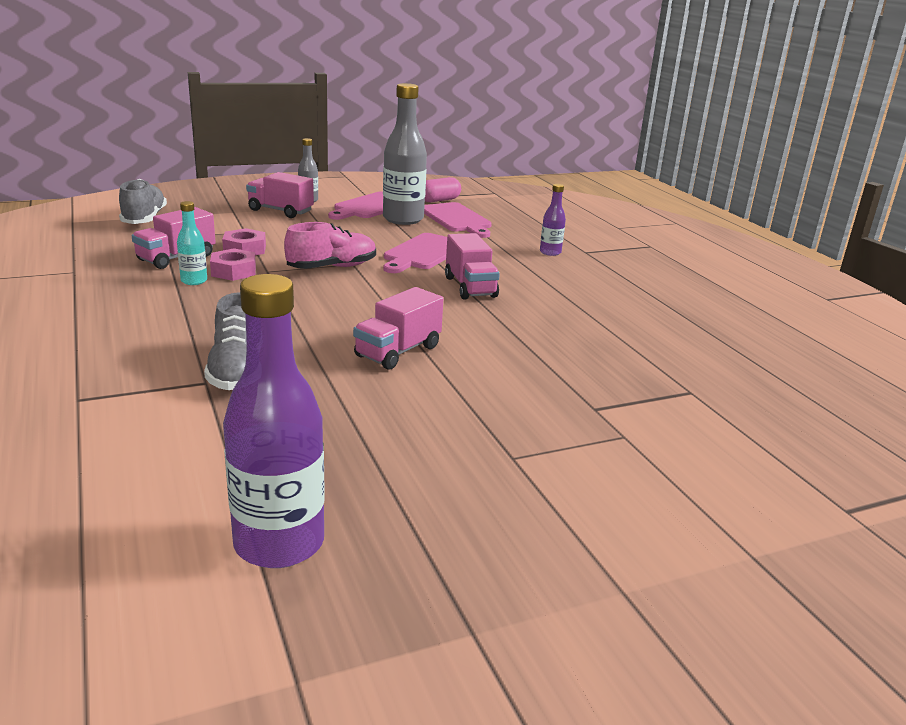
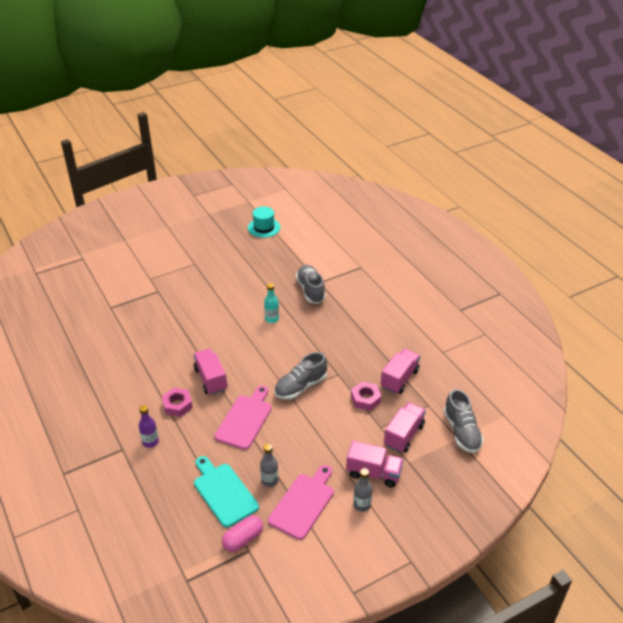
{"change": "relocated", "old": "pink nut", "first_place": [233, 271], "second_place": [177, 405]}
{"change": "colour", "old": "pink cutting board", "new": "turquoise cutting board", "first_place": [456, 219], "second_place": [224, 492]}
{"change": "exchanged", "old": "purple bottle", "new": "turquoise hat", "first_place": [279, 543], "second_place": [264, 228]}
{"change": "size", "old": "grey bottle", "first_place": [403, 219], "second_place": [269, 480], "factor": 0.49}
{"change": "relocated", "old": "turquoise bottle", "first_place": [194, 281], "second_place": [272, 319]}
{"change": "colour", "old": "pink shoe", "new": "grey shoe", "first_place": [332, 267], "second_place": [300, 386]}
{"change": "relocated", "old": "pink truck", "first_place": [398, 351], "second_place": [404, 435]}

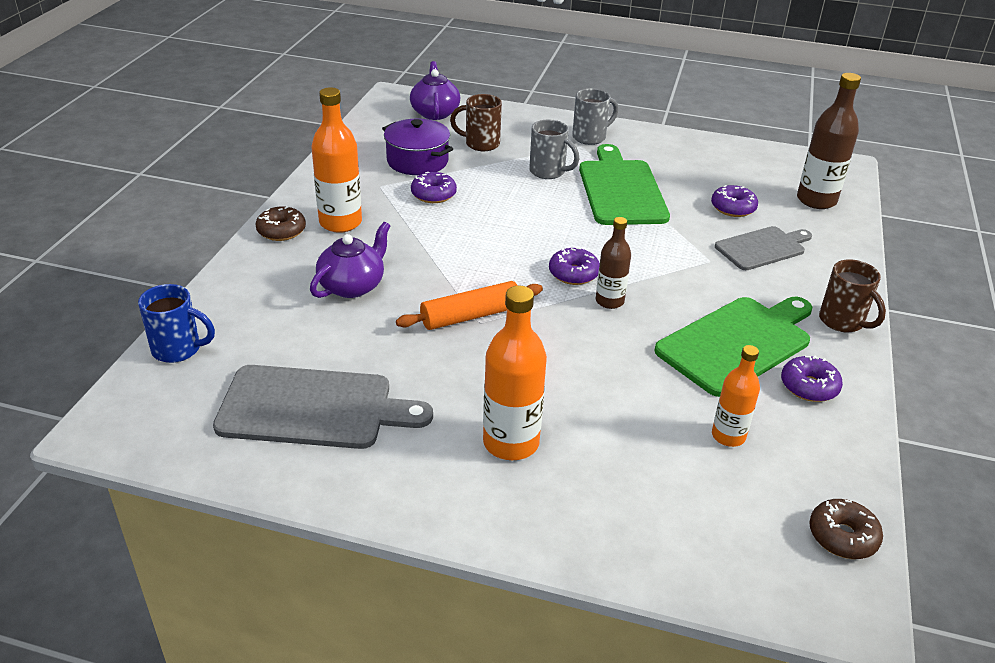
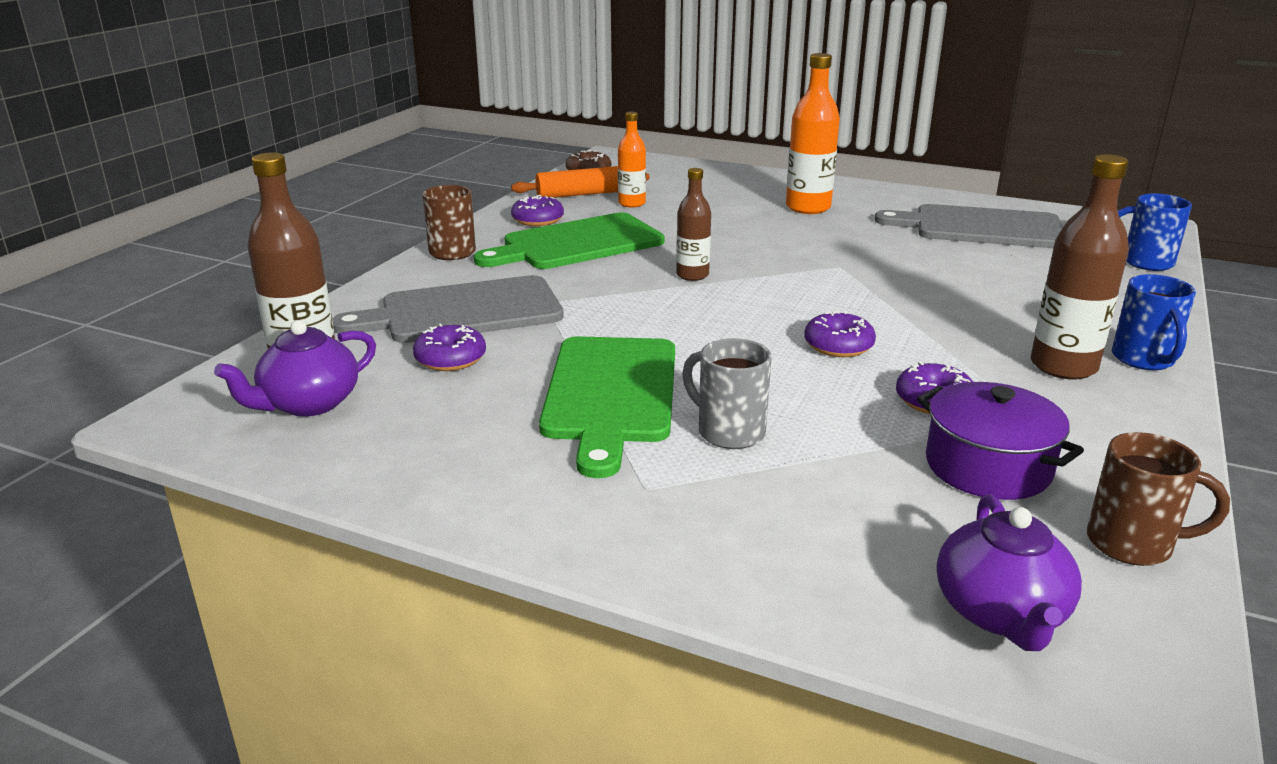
{"change": "relocated", "old": "purple teapot", "first_place": [352, 286], "second_place": [309, 404]}
{"change": "size", "old": "grey cutting board", "first_place": [763, 248], "second_place": [462, 312], "factor": 1.57}
{"change": "relocated", "old": "orange rolling pin", "first_place": [470, 316], "second_place": [581, 194]}
{"change": "relocated", "old": "purple donut", "first_place": [573, 274], "second_place": [838, 346]}
{"change": "colour", "old": "orange bottle", "new": "brown bottle", "first_place": [340, 222], "second_place": [1063, 366]}
{"change": "relocated", "old": "brown mug", "first_place": [481, 144], "second_place": [1133, 544]}
{"change": "exchanged", "old": "brown donut", "new": "blue mug", "first_place": [281, 231], "second_place": [1144, 360]}
{"change": "missing", "old": "grey mug", "first_place": [590, 137]}

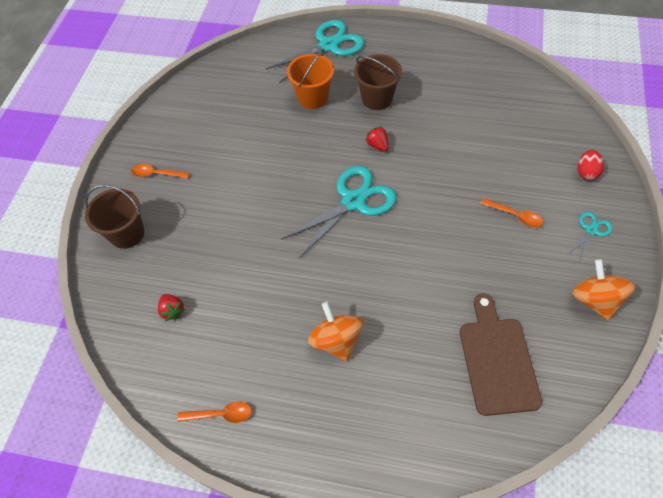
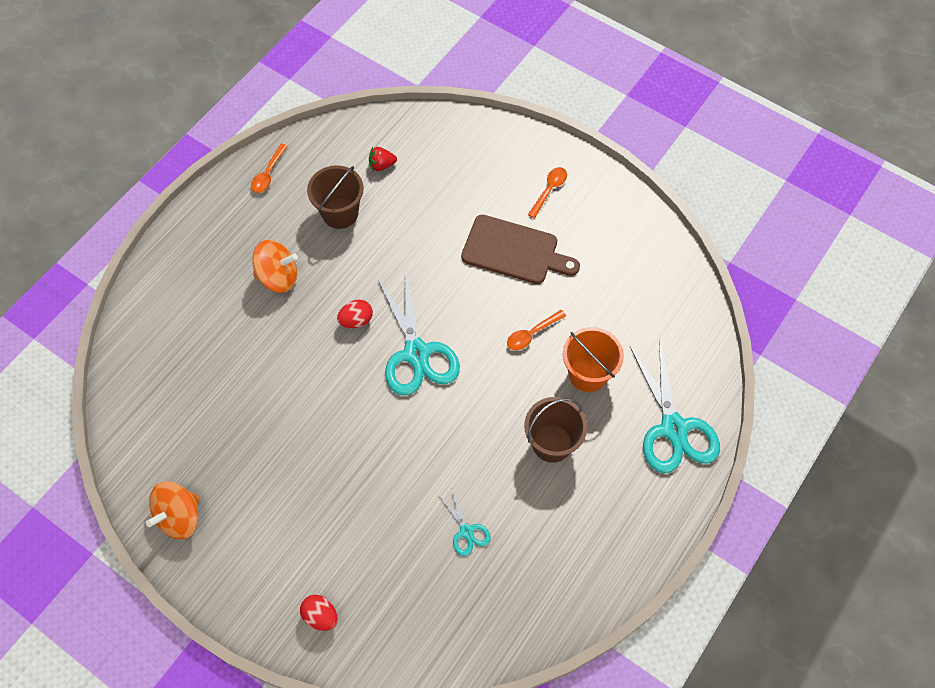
{"change": "spun", "old": "orange spinning top", "first_place": [595, 300], "second_place": [179, 517], "degrees": 120}
{"change": "relocated", "old": "brown bucket", "first_place": [127, 233], "second_place": [340, 213]}
{"change": "appeared", "new": "red egg", "second_place": [356, 320]}
{"change": "relocated", "old": "turquoise scissors", "first_place": [591, 230], "second_place": [466, 531]}
{"change": "relocated", "old": "brown cutting board", "first_place": [497, 360], "second_place": [514, 251]}
{"change": "relocated", "old": "orange spoon", "first_place": [515, 216], "second_place": [532, 334]}
{"change": "missing", "old": "red strawberry", "first_place": [377, 145]}

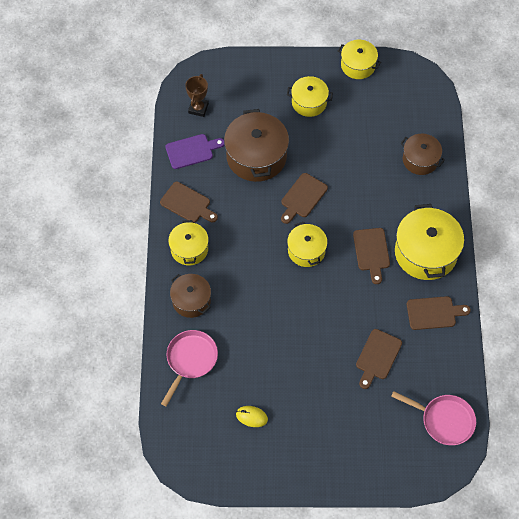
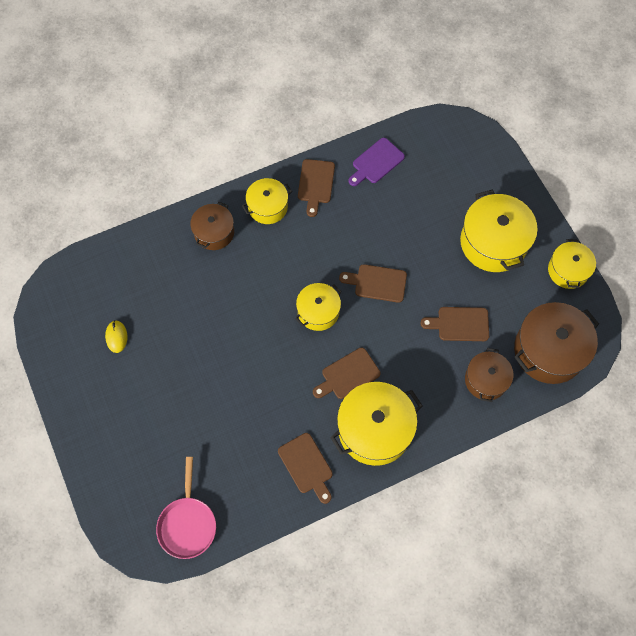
{"change": "spun", "old": "purple cutting board", "first_place": [192, 151], "second_place": [376, 162], "degrees": 90}
{"change": "relocated", "old": "brown cutting board", "first_place": [377, 357], "second_place": [459, 324]}
{"change": "size", "old": "yellow pot", "first_place": [309, 102], "second_place": [493, 242], "factor": 1.67}
{"change": "relocated", "old": "brown pot", "first_place": [256, 156], "second_place": [549, 350]}
{"change": "missing", "old": "pink pan", "first_place": [190, 360]}
{"change": "missing", "old": "brown trophy", "first_place": [198, 108]}

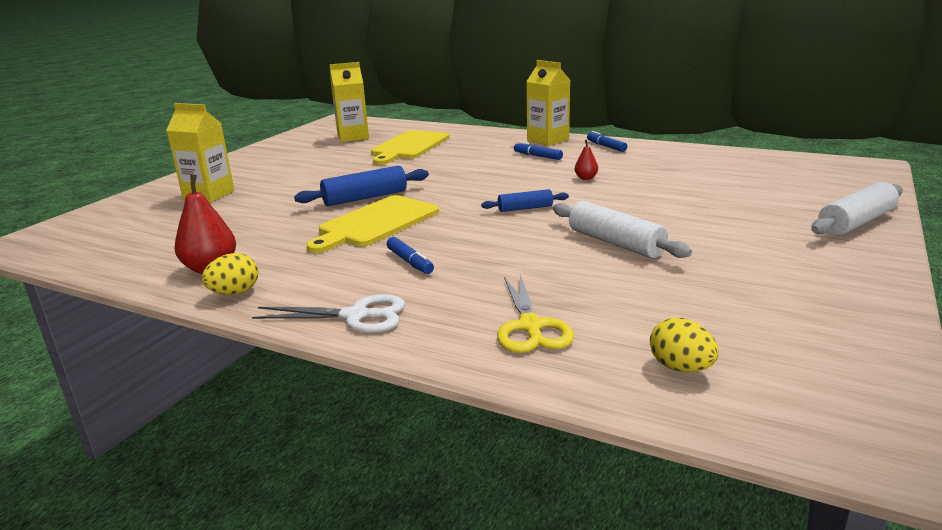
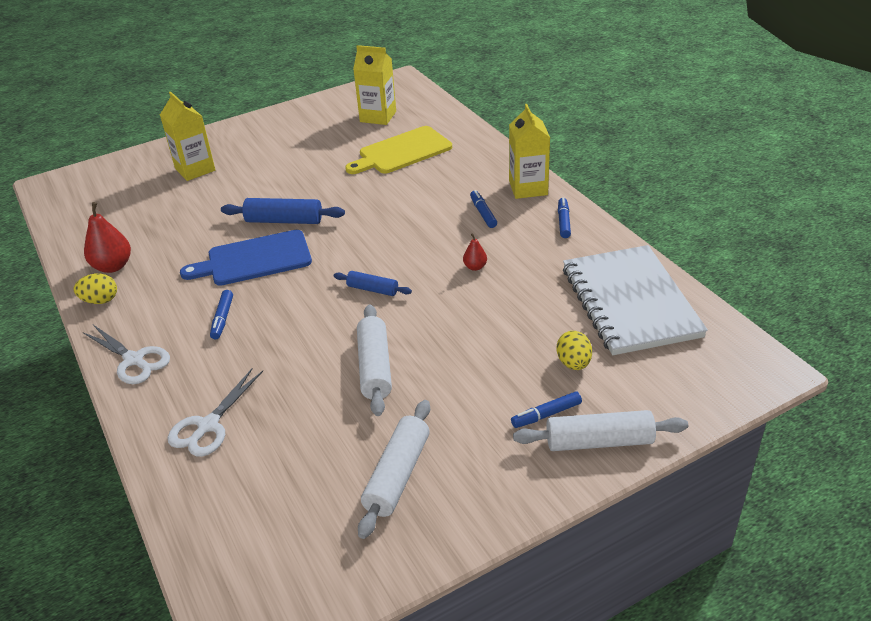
{"change": "colour", "old": "yellow scissors", "new": "white scissors", "first_place": [530, 326], "second_place": [208, 426]}
{"change": "colour", "old": "yellow cutting board", "new": "blue cutting board", "first_place": [375, 223], "second_place": [254, 259]}
{"change": "appeared", "new": "white rolling pin", "second_place": [397, 475]}
{"change": "appeared", "new": "blue marker", "second_place": [546, 415]}
{"change": "relocated", "old": "yellow egg", "first_place": [680, 368], "second_place": [573, 363]}
{"change": "appeared", "new": "white notebook", "second_place": [630, 302]}

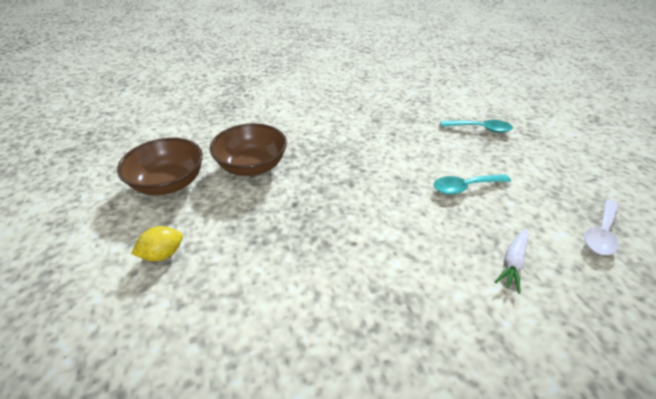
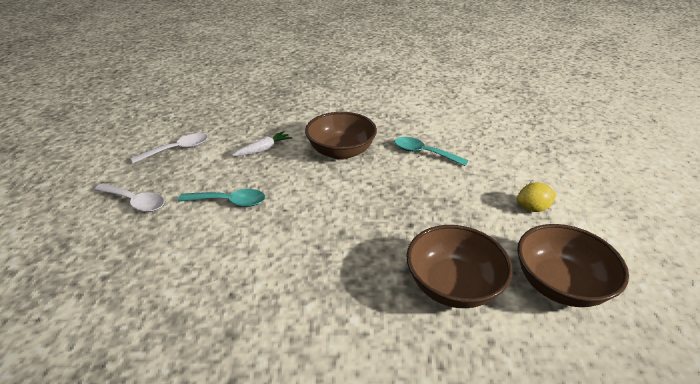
{"change": "appeared", "new": "white spoon", "second_place": [135, 202]}
{"change": "appeared", "new": "brown bowl", "second_place": [341, 151]}
{"change": "relocated", "old": "turquoise spoon", "first_place": [480, 129], "second_place": [423, 153]}

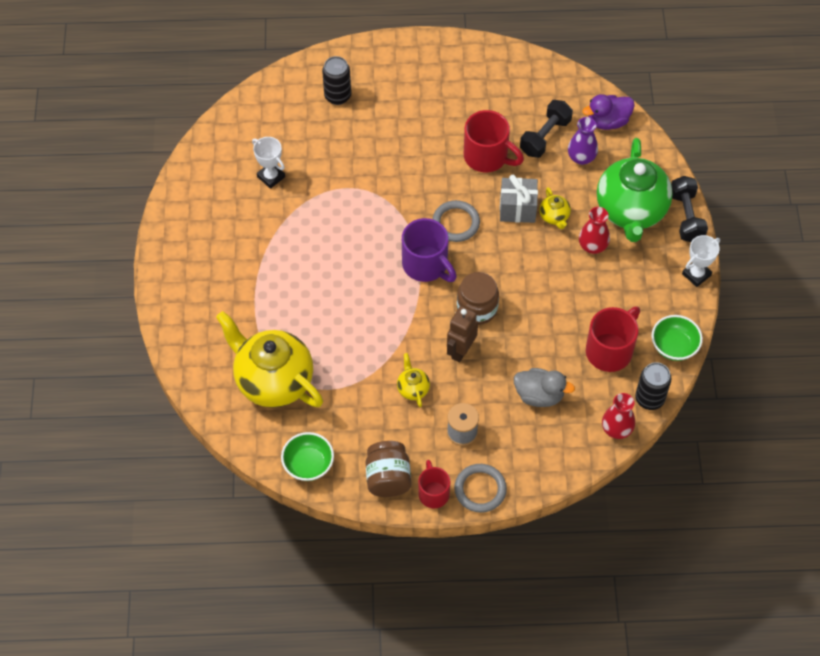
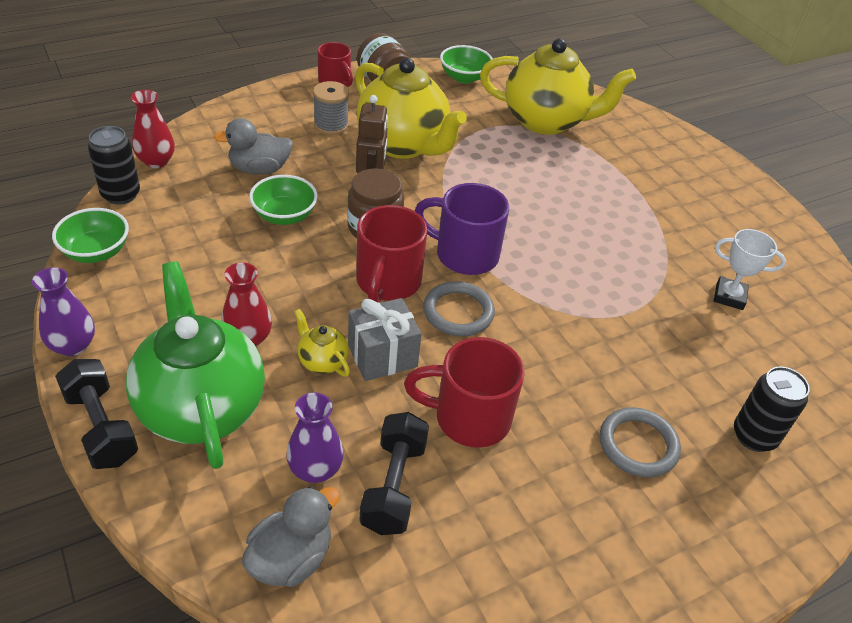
{"change": "exchanged", "old": "white trophy", "new": "purple vase", "first_place": [696, 274], "second_place": [73, 345]}
{"change": "colour", "old": "purple duck", "new": "grey duck", "first_place": [607, 121], "second_place": [291, 558]}
{"change": "appeared", "new": "green bowl", "second_place": [284, 216]}
{"change": "size", "old": "yellow teapot", "first_place": [413, 388], "second_place": [403, 145], "factor": 2.39}
{"change": "relocated", "old": "red mug", "first_place": [610, 350], "second_place": [387, 282]}
{"change": "relocated", "old": "grey ring", "first_place": [480, 489], "second_place": [638, 445]}

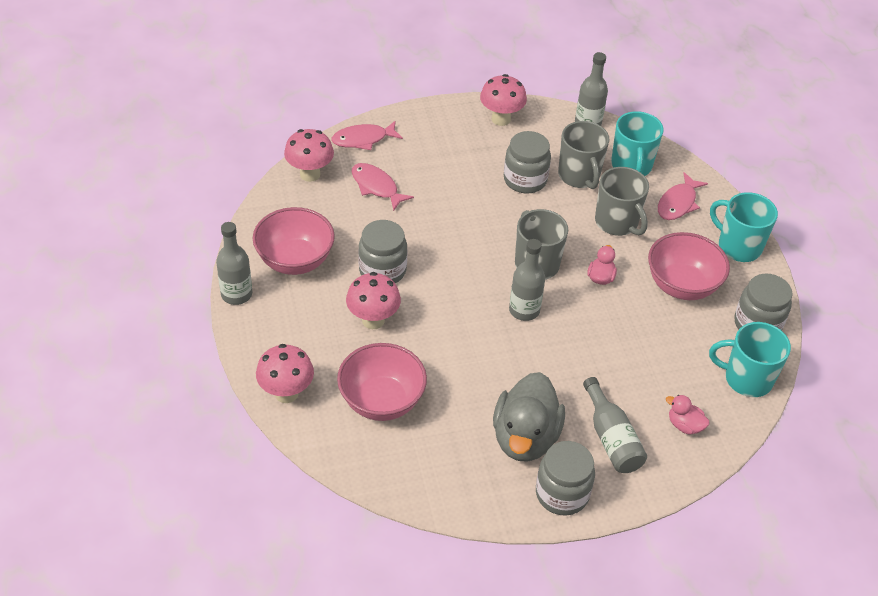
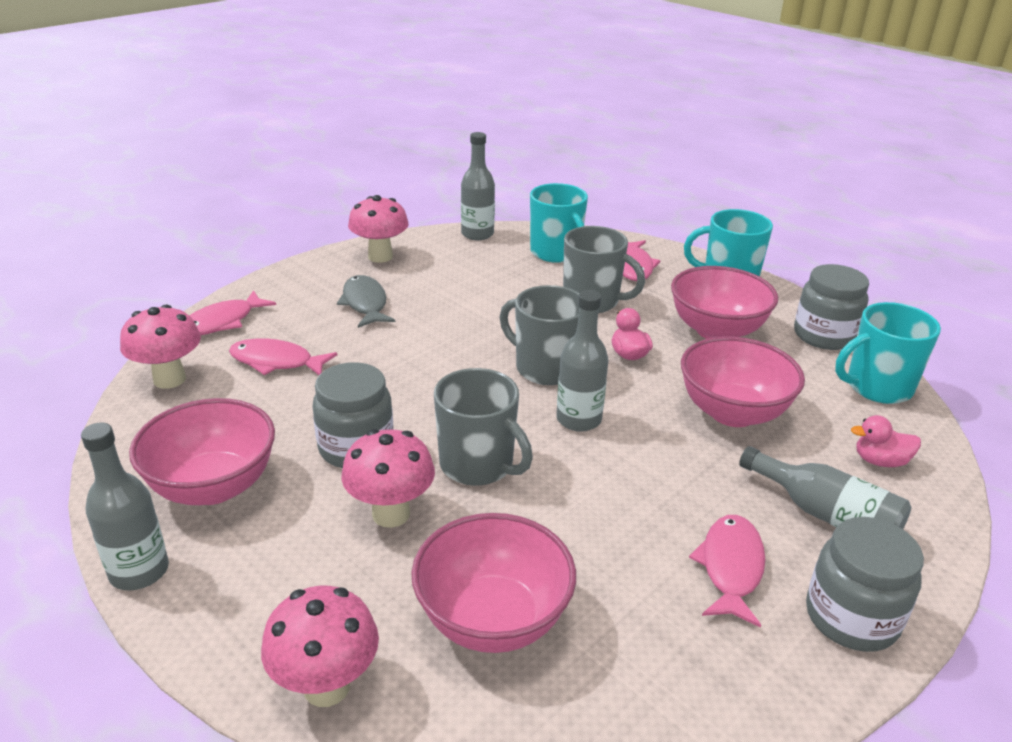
{"change": "appeared", "new": "grey fish", "second_place": [365, 303]}
{"change": "relocated", "old": "grey mug", "first_place": [579, 176], "second_place": [478, 465]}
{"change": "appeared", "new": "pink bowl", "second_place": [732, 412]}
{"change": "exchanged", "old": "grey duck", "new": "pink fish", "first_place": [525, 438], "second_place": [730, 567]}
{"change": "missing", "old": "grey jar", "first_place": [525, 180]}

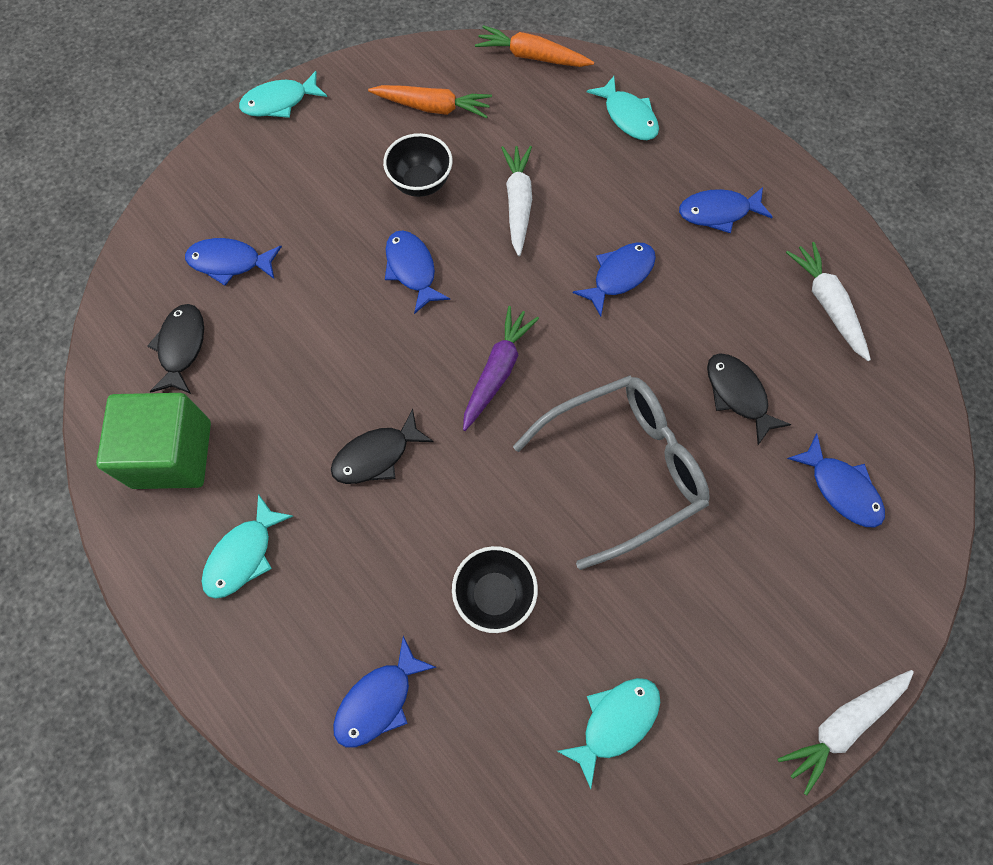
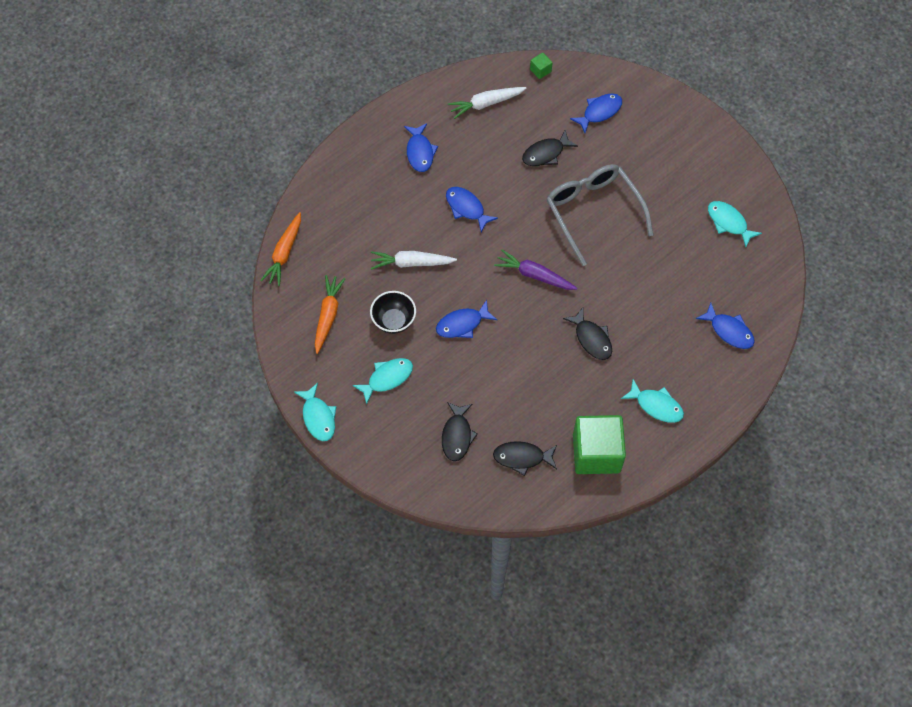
{"change": "relocated", "old": "turquoise fish", "first_place": [628, 117], "second_place": [387, 378]}
{"change": "colour", "old": "blue fish", "new": "black fish", "first_place": [230, 262], "second_place": [457, 436]}
{"change": "appeared", "new": "green cube", "second_place": [540, 70]}
{"change": "missing", "old": "black bowl", "first_place": [494, 595]}
{"change": "missing", "old": "white carrot", "first_place": [842, 725]}

